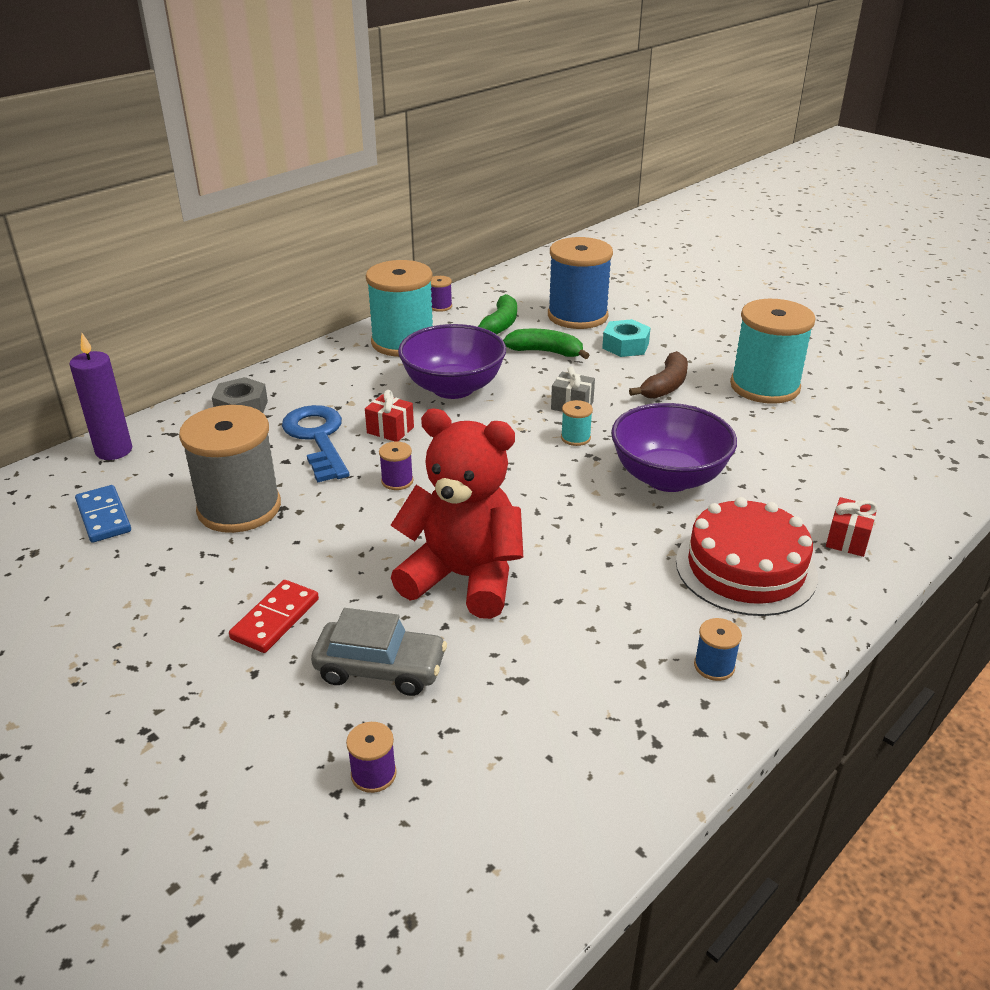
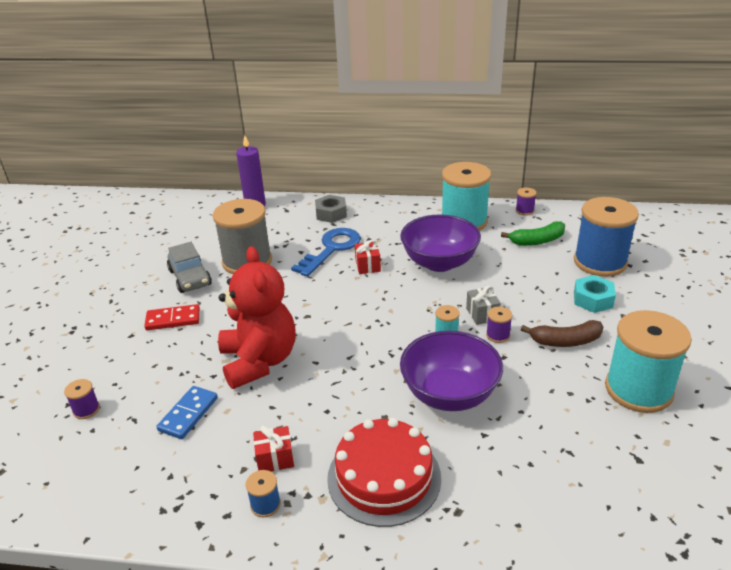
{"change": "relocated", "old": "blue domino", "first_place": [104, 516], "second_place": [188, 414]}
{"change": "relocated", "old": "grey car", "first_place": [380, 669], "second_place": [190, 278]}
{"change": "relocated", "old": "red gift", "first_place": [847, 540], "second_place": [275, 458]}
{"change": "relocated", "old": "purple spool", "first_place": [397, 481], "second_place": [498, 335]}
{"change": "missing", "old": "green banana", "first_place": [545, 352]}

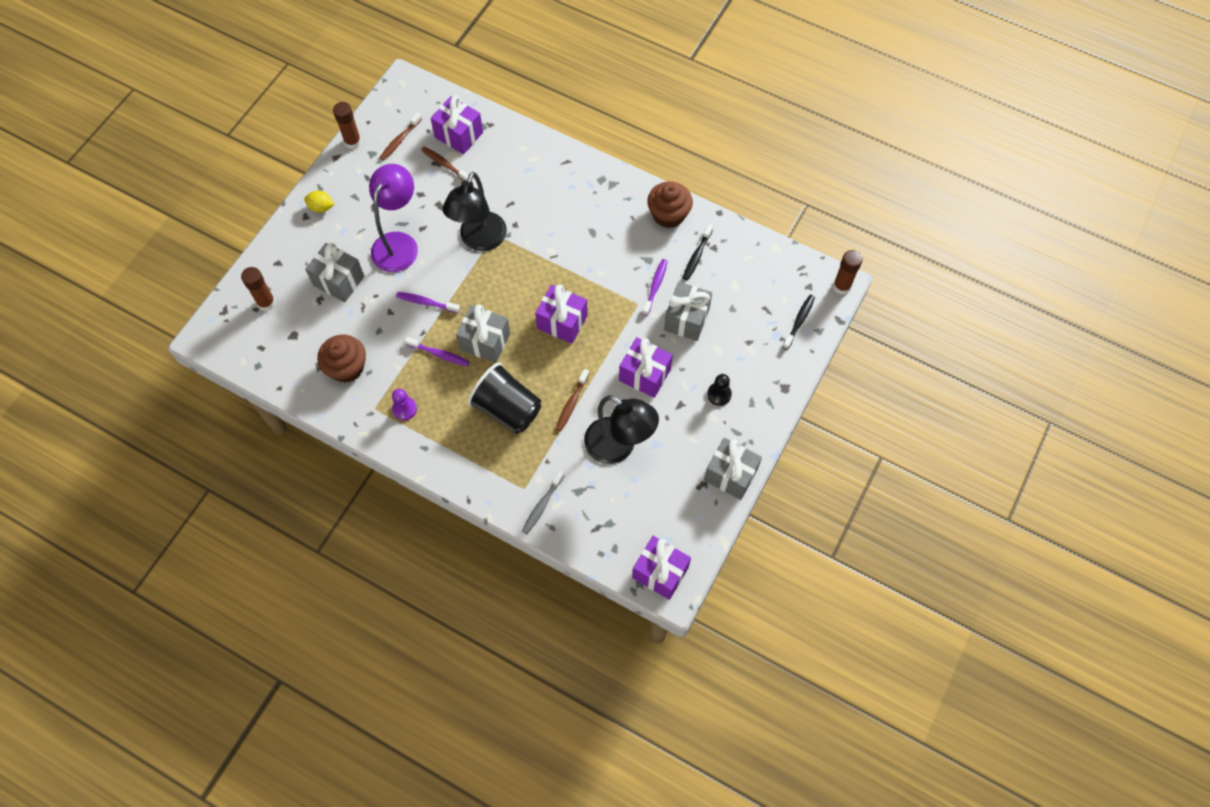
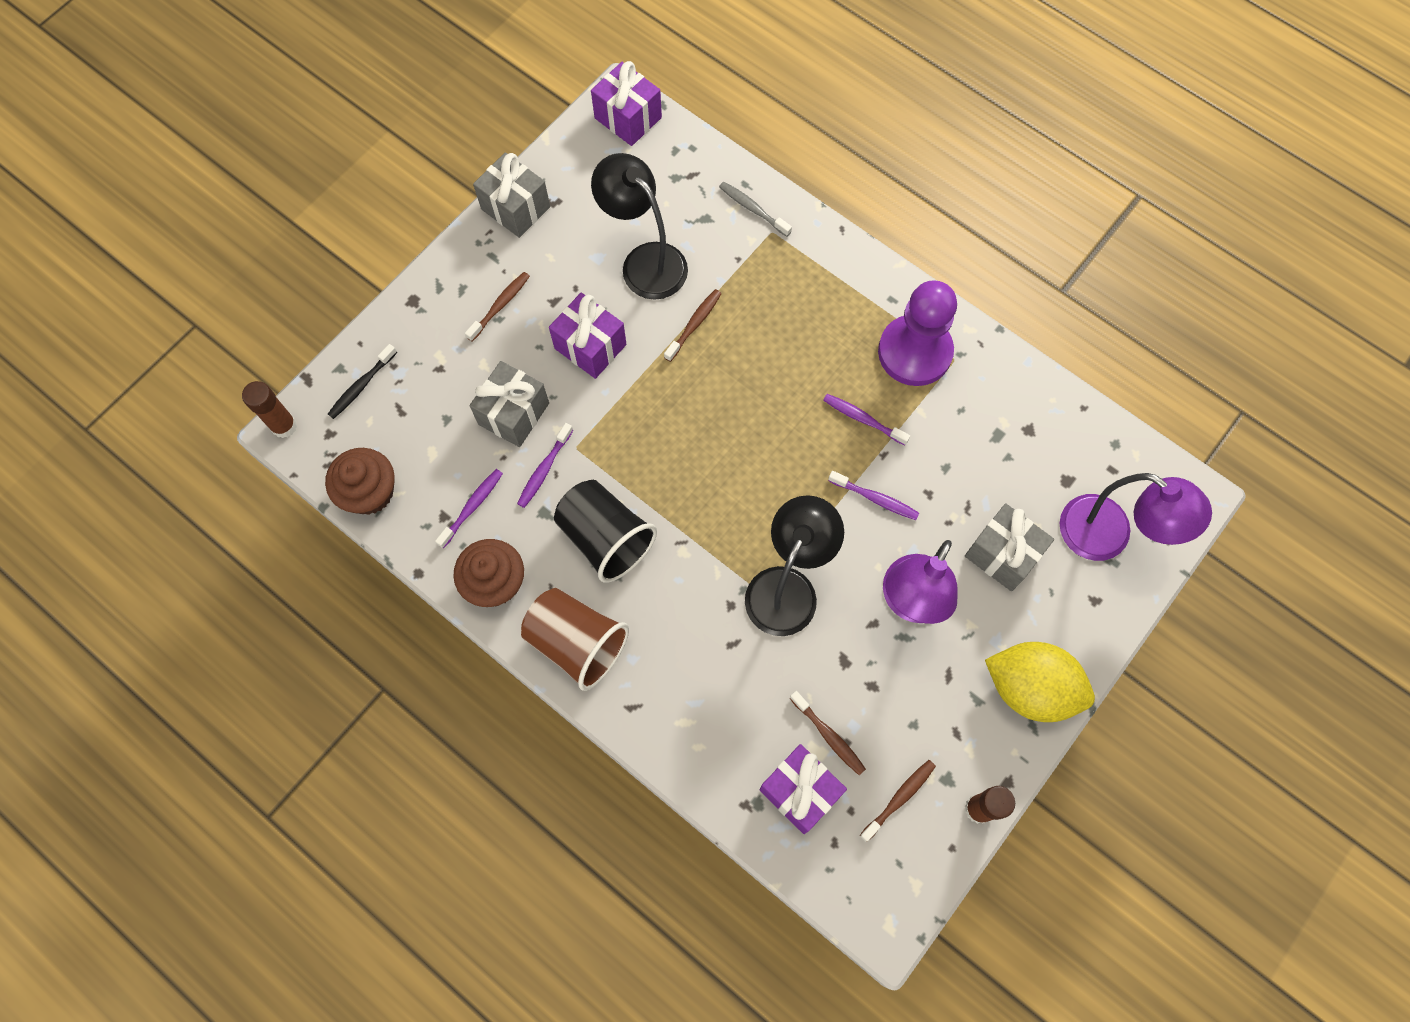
{"change": "relocated", "old": "brown cupcake", "first_place": [347, 367], "second_place": [369, 492]}
{"change": "colour", "old": "black toothbrush", "new": "purple toothbrush", "first_place": [697, 256], "second_place": [472, 507]}
{"change": "exchanged", "old": "black pawn", "new": "brown toothbrush", "first_place": [719, 394], "second_place": [500, 305]}
{"change": "appeared", "new": "brown cup", "second_place": [577, 643]}
{"change": "relocated", "old": "black cup", "first_place": [507, 409], "second_place": [605, 538]}
{"change": "spun", "old": "grey toothbrush", "first_place": [542, 505], "second_place": [752, 209], "degrees": -90}
{"change": "size", "old": "purple pawn", "first_place": [404, 409], "second_place": [914, 352], "factor": 2.27}
{"change": "size", "old": "yellow lemon", "first_place": [321, 207], "second_place": [1030, 688], "factor": 2.23}
{"change": "exchanged", "old": "brown glue stick", "new": "purple lamp", "first_place": [266, 303], "second_place": [1108, 537]}
{"change": "missing", "old": "grey gift", "first_place": [485, 341]}
{"change": "missing", "old": "purple gift", "first_place": [562, 322]}

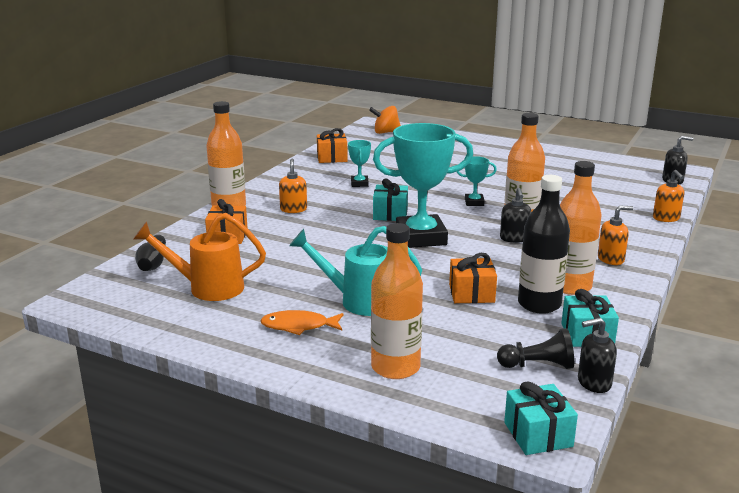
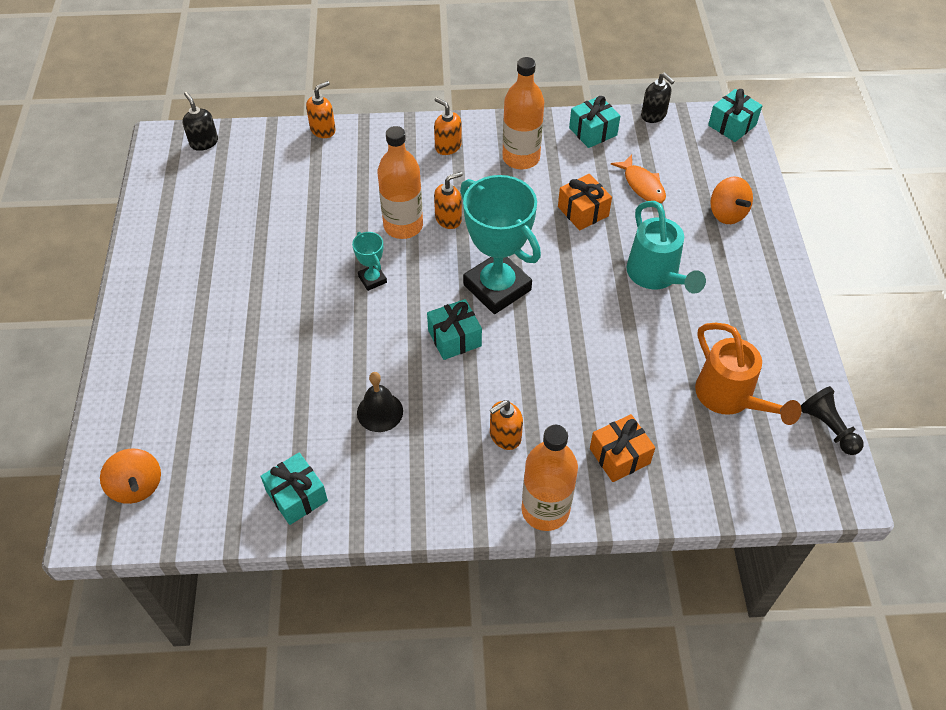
{"change": "colour", "old": "orange gift", "new": "turquoise gift", "first_place": [332, 158], "second_place": [297, 496]}
{"change": "exchanged", "old": "turquoise trophy", "new": "black bell", "first_place": [359, 183], "second_place": [380, 412]}
{"change": "colour", "old": "black soap dispenser", "new": "orange soap dispenser", "first_place": [514, 238], "second_place": [448, 219]}
{"change": "relocated", "old": "orange fish", "first_place": [299, 326], "second_place": [642, 185]}
{"change": "exchanged", "old": "orange bottle", "new": "orange spinning top", "first_place": [395, 367], "second_place": [727, 213]}
{"change": "relocated", "old": "black pawn", "first_place": [538, 365], "second_place": [828, 427]}
{"change": "missing", "old": "black bowling pin", "first_place": [153, 263]}
{"change": "missing", "old": "black bottle", "first_place": [539, 304]}

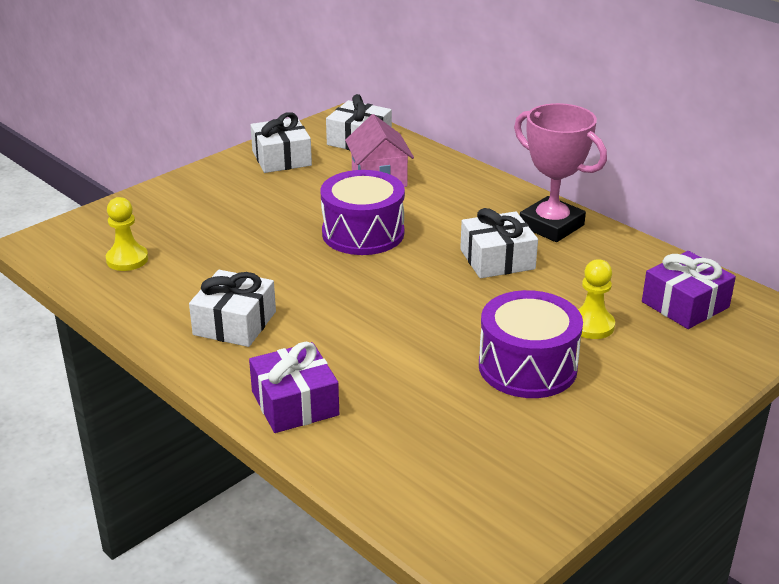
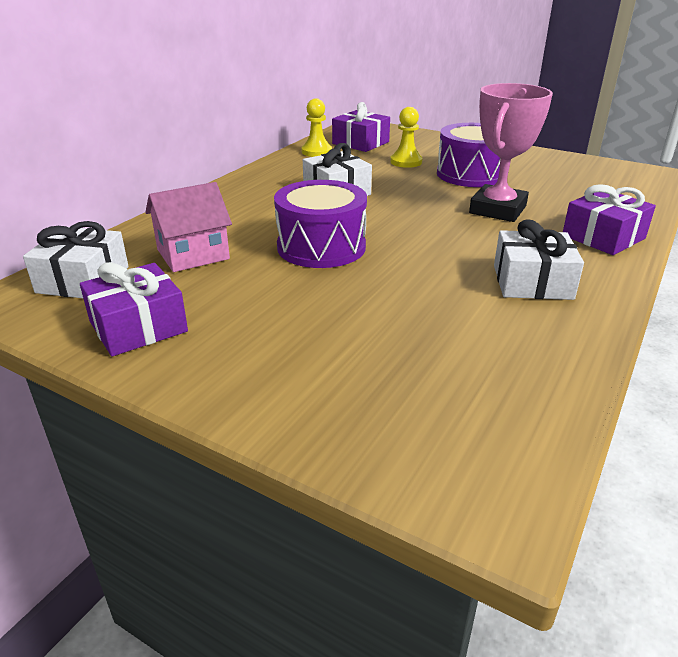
{"change": "colour", "old": "white gift", "new": "purple gift", "first_place": [281, 158], "second_place": [138, 326]}
{"change": "relocated", "old": "yellow pawn", "first_place": [127, 259], "second_place": [316, 152]}
{"change": "relocated", "old": "pink trophy", "first_place": [551, 226], "second_place": [497, 210]}

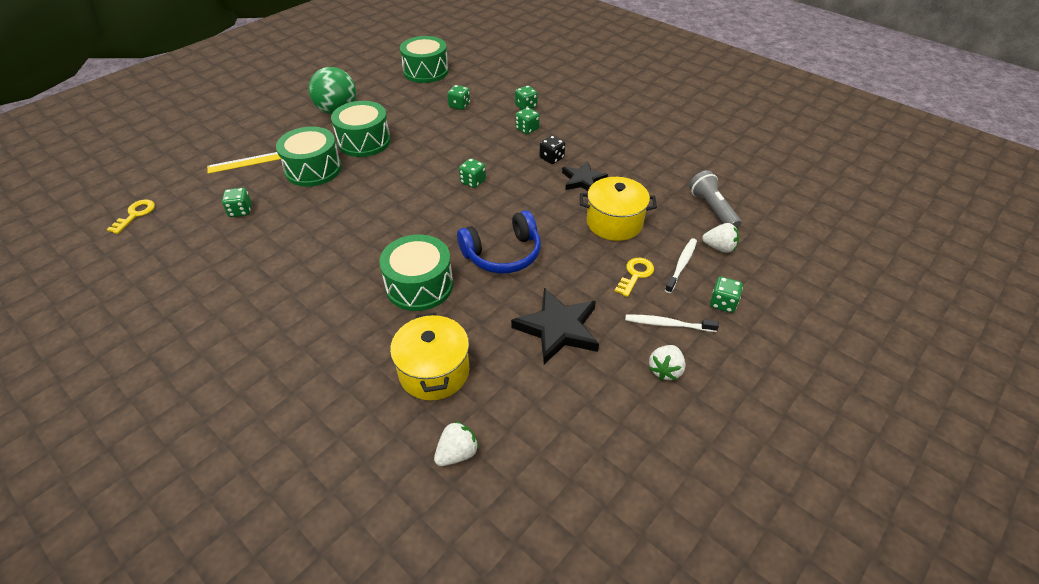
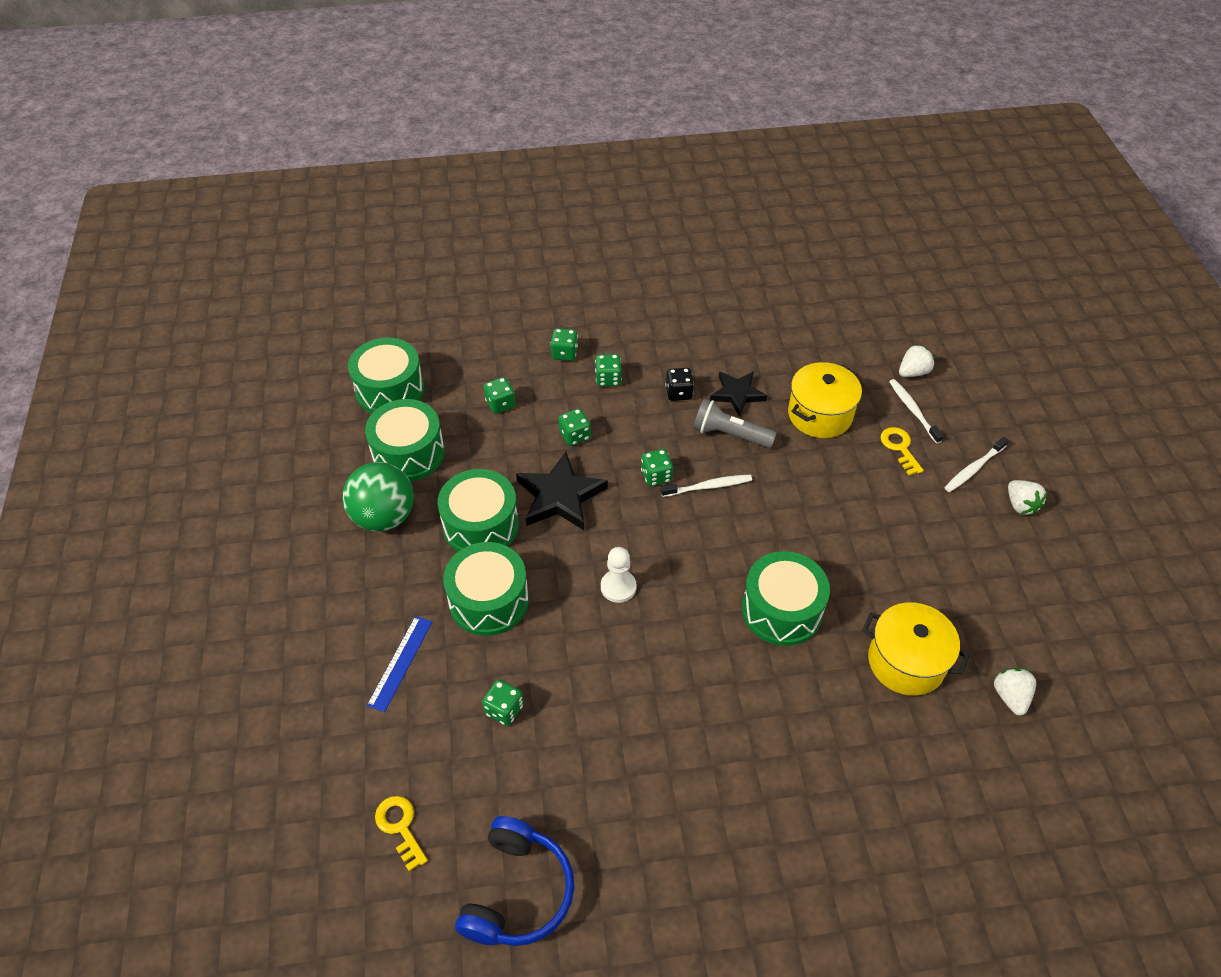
{"change": "appeared", "new": "green drum", "second_place": [408, 453]}
{"change": "colour", "old": "yellow ruler", "new": "blue ruler", "first_place": [244, 162], "second_place": [400, 662]}
{"change": "relocated", "old": "blue headphones", "first_place": [503, 254], "second_place": [517, 892]}
{"change": "relocated", "old": "black star", "first_place": [558, 328], "second_place": [560, 496]}
{"change": "relocated", "old": "green dice", "first_place": [722, 303], "second_place": [575, 436]}
{"change": "appeared", "new": "white pawn", "second_place": [618, 587]}
{"change": "appeared", "new": "white toothbrush", "second_place": [708, 487]}
{"change": "relocated", "old": "grey flashlight", "first_place": [712, 209], "second_place": [729, 435]}

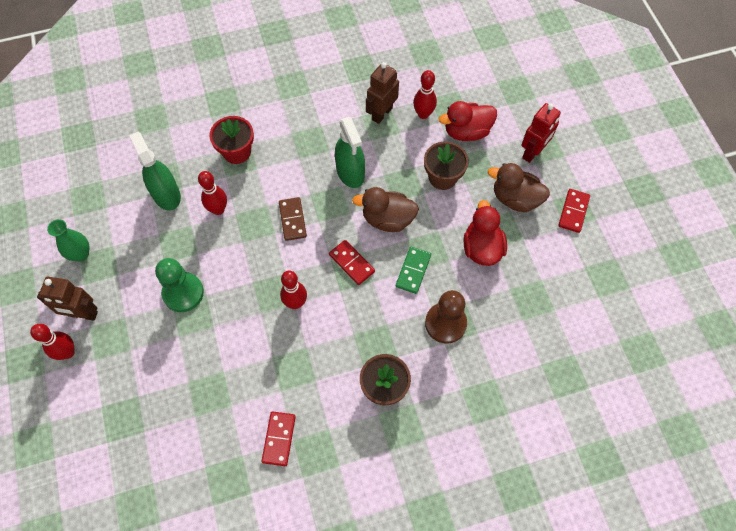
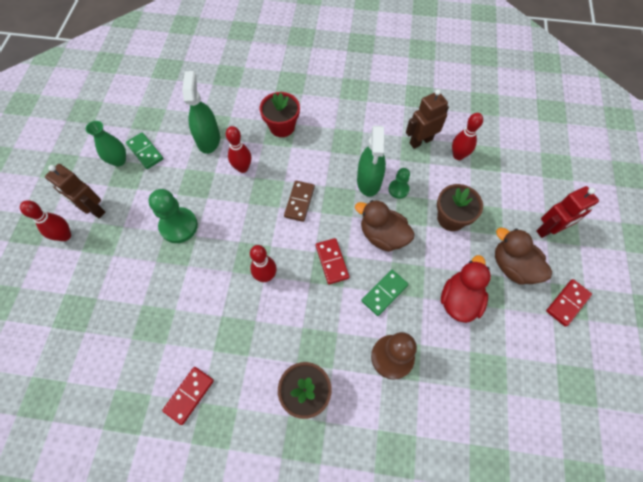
{"change": "appeared", "new": "green domino", "second_place": [145, 152]}
{"change": "appeared", "new": "green pawn", "second_place": [398, 189]}
{"change": "missing", "old": "red duck", "first_place": [466, 132]}

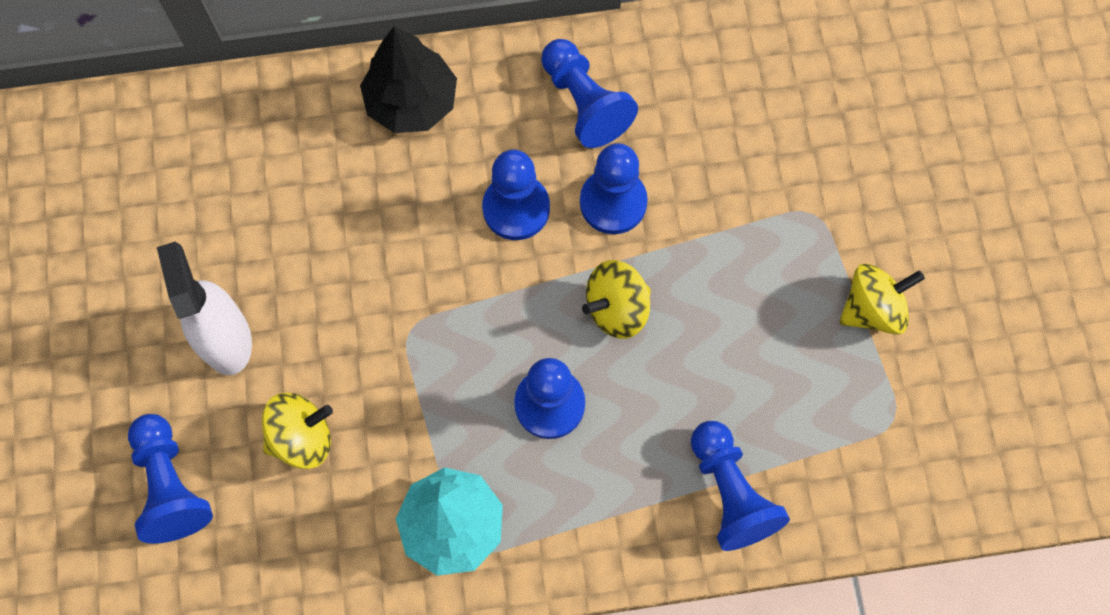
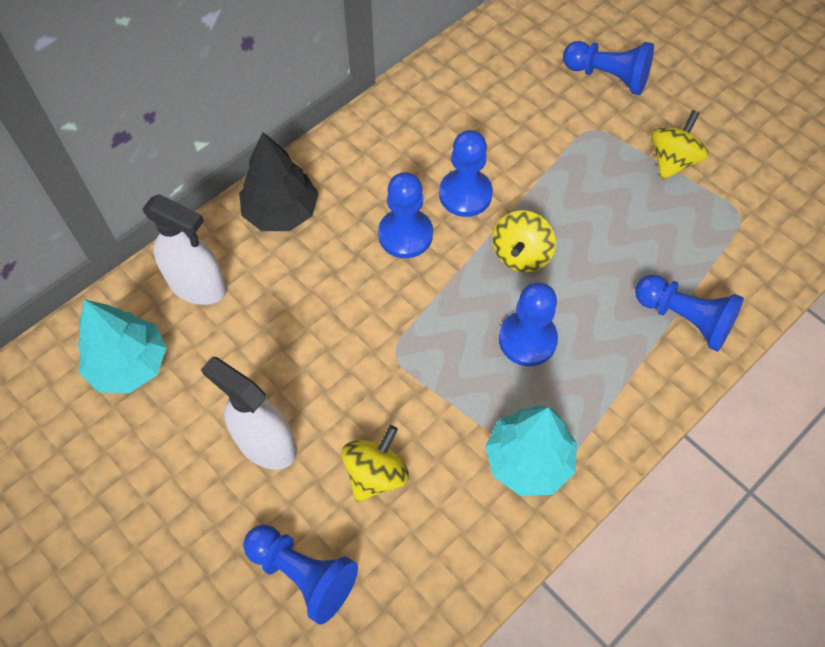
{"change": "appeared", "new": "turquoise tree", "second_place": [129, 364]}
{"change": "appeared", "new": "white spray bottle", "second_place": [197, 286]}
{"change": "relocated", "old": "blue pawn", "first_place": [584, 103], "second_place": [608, 77]}

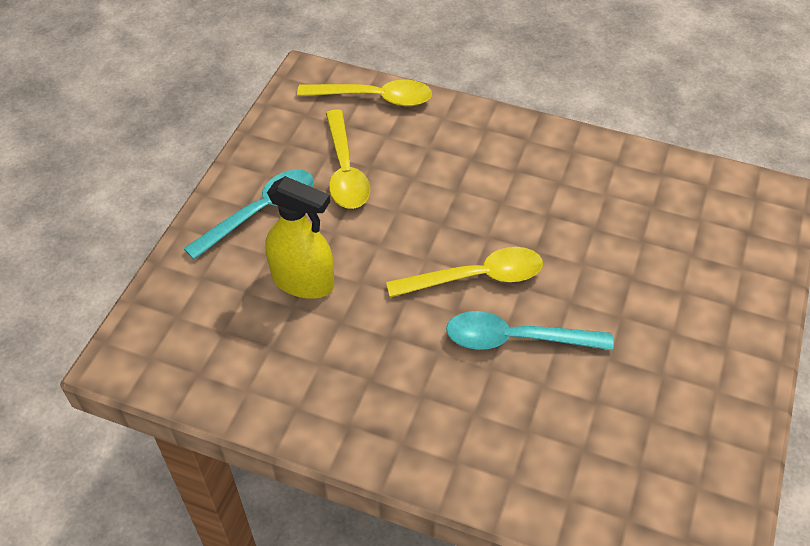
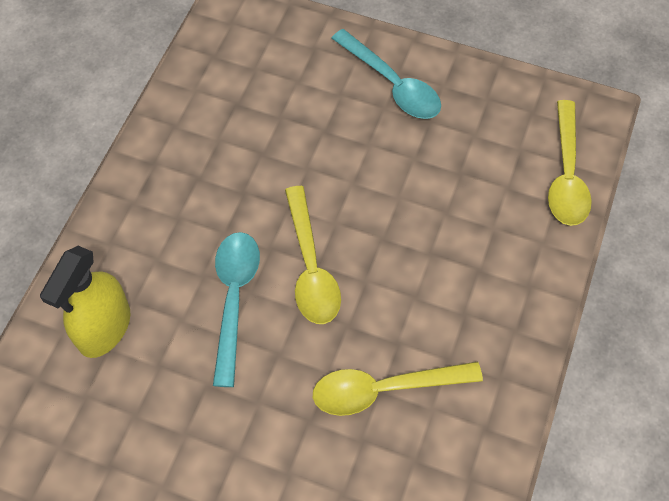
{"change": "relocated", "old": "yellow spray bottle", "first_place": [303, 281], "second_place": [104, 328]}
{"change": "relocated", "old": "yellow spoon", "first_place": [345, 170], "second_place": [384, 389]}

